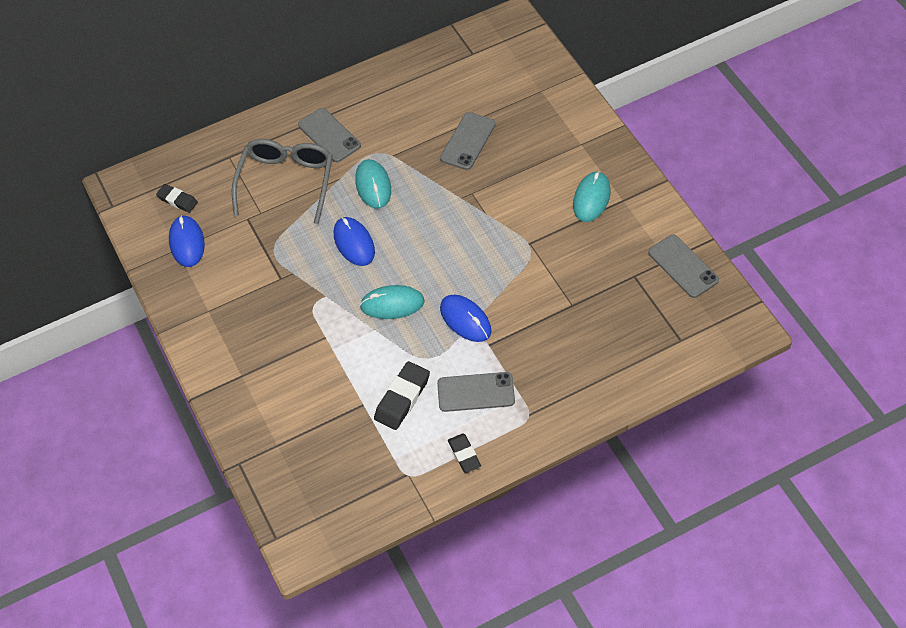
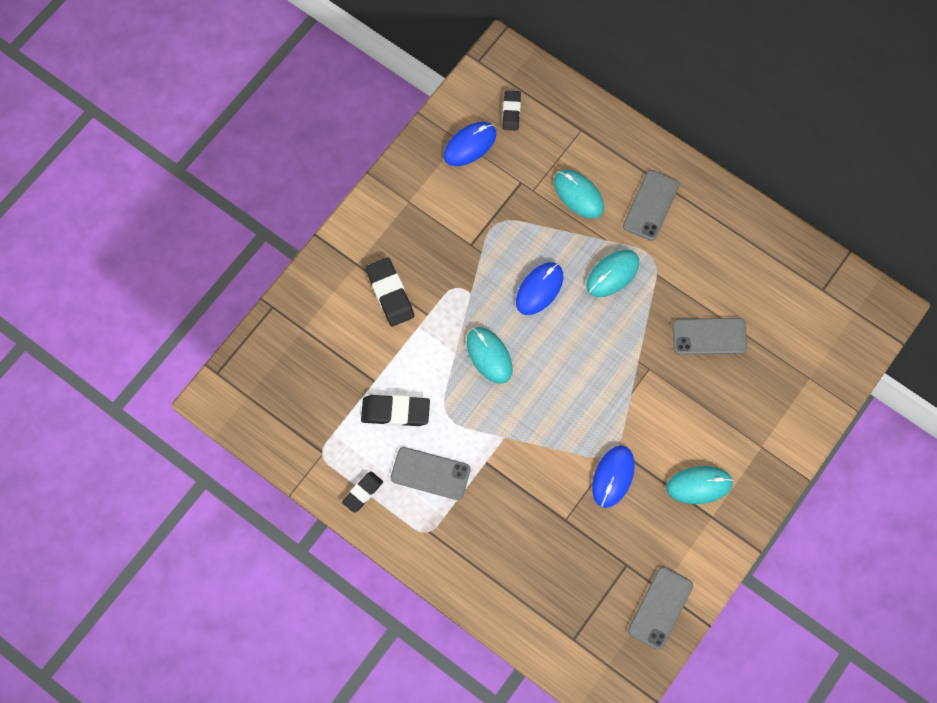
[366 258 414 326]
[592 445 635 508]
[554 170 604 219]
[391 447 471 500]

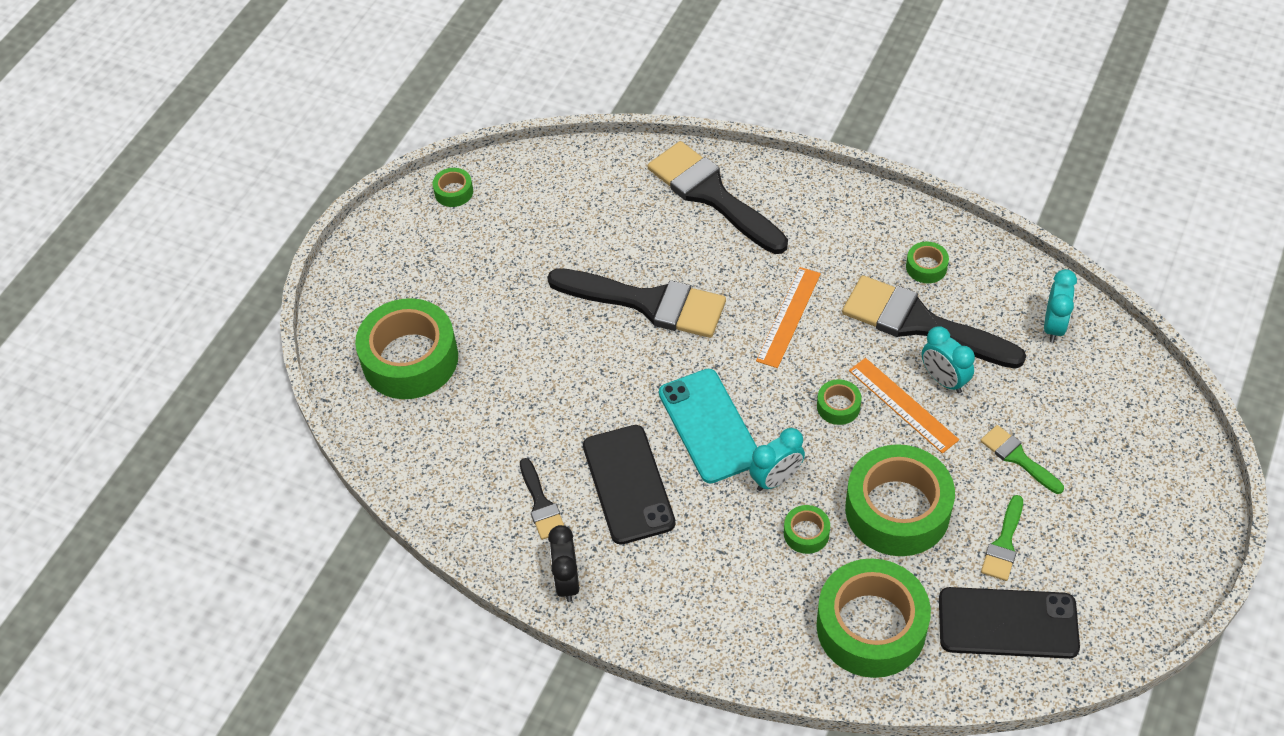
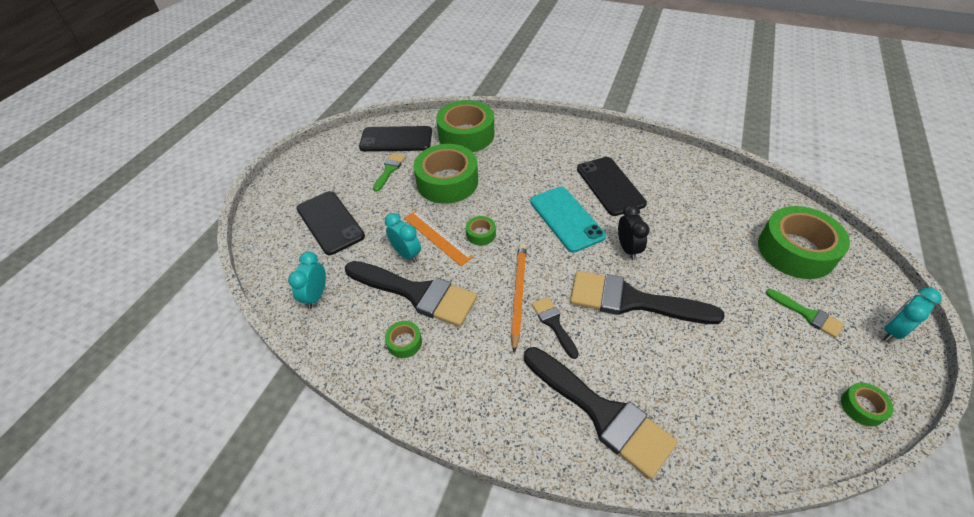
[784 505 830 554] (first image)
[296 191 365 255]
[532 297 579 359]
[618 205 649 260]
[884 287 942 341]
[766 289 844 338]
[511 243 527 353]

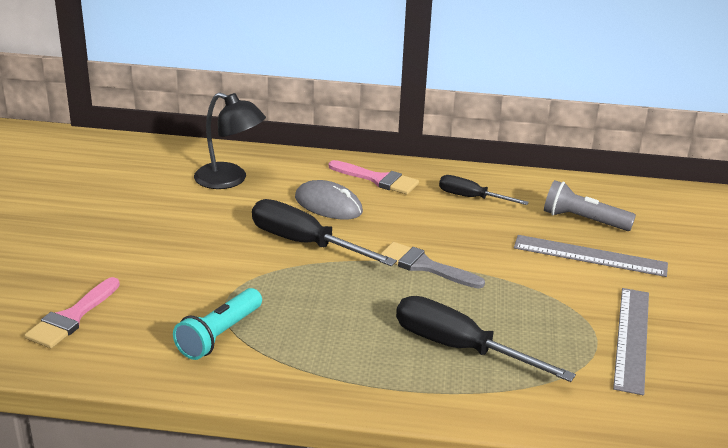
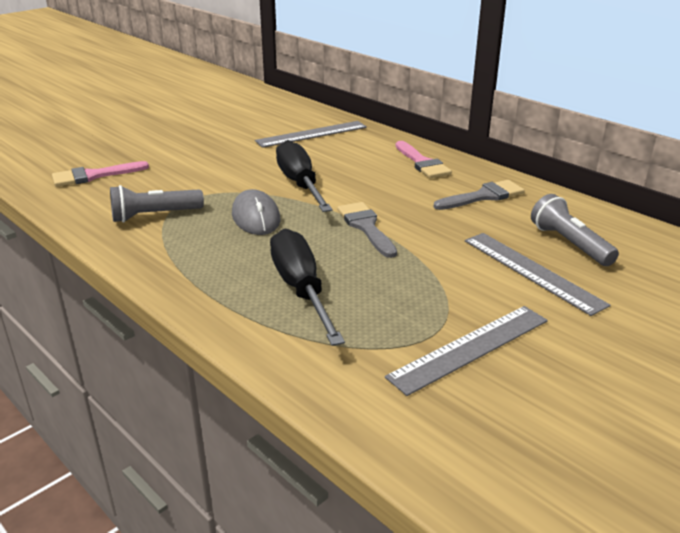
[232 189 280 235]
[255 121 367 148]
[434 180 525 210]
[110 185 204 223]

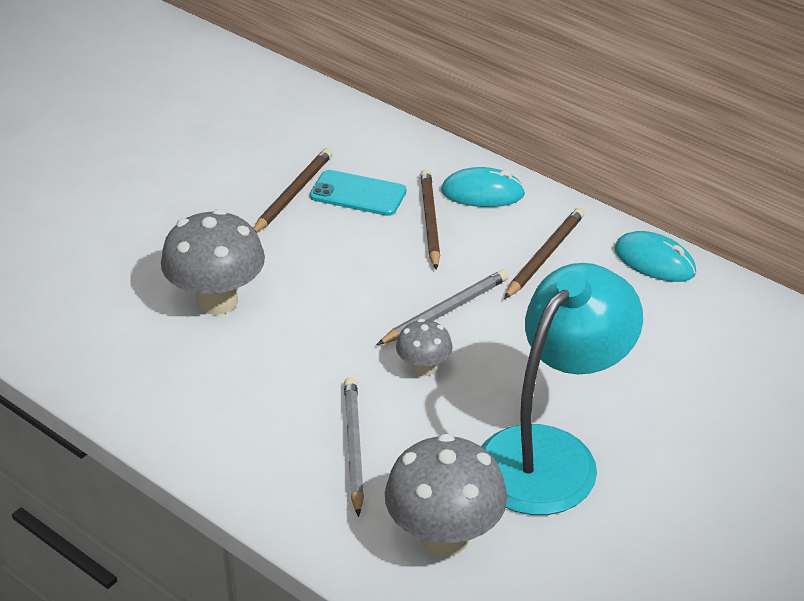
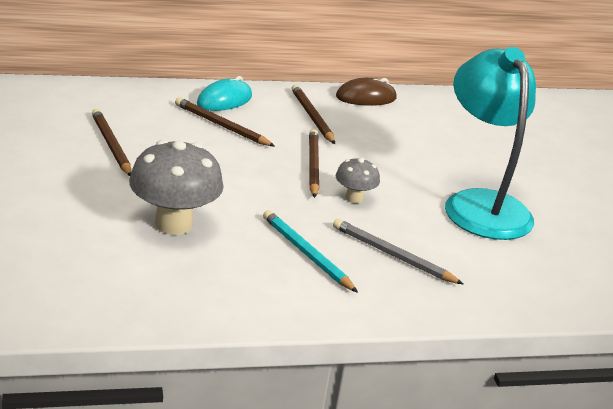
[310 170 406 216] (first image)
[385 434 507 556] (first image)
[263 210 358 293]
[309 129 319 198]
[336 78 397 106]

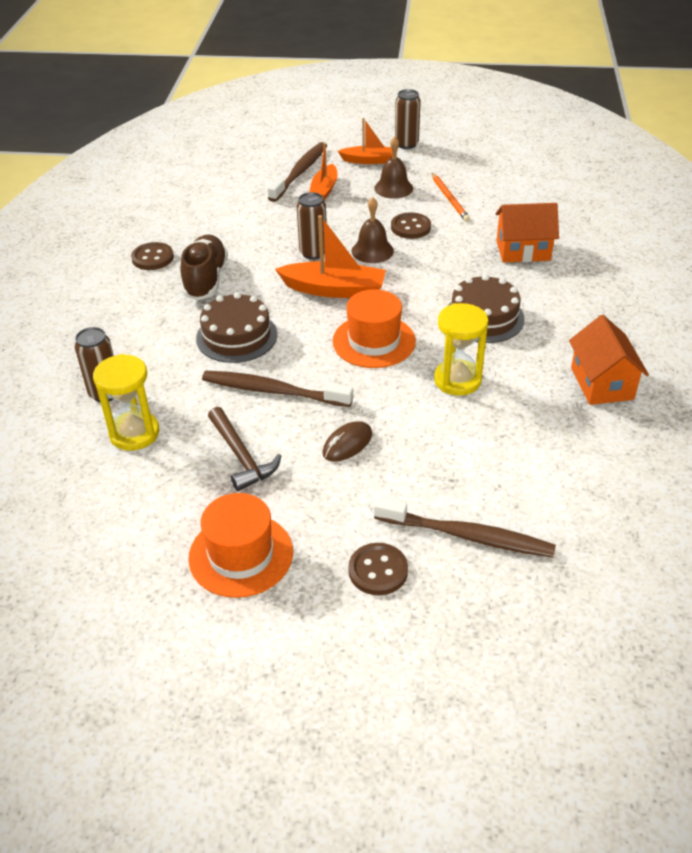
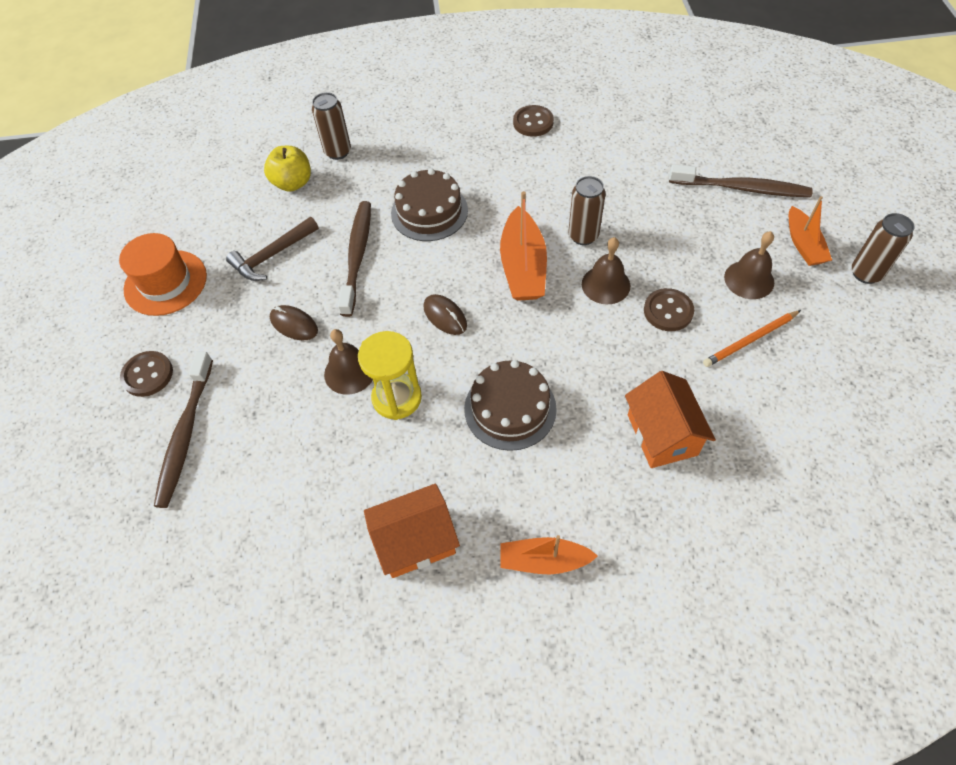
[181 234 228 300] (first image)
[324 329 373 395]
[501 535 598 575]
[264 146 311 192]
[423 294 467 335]

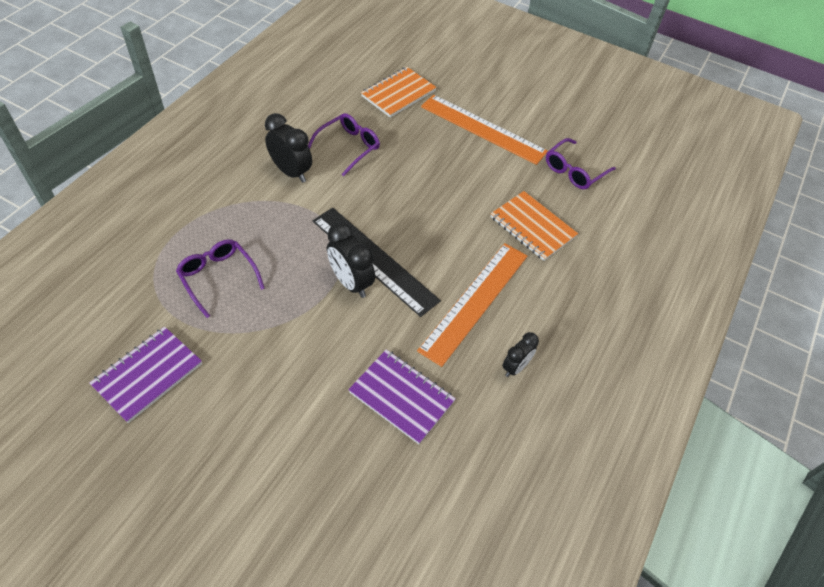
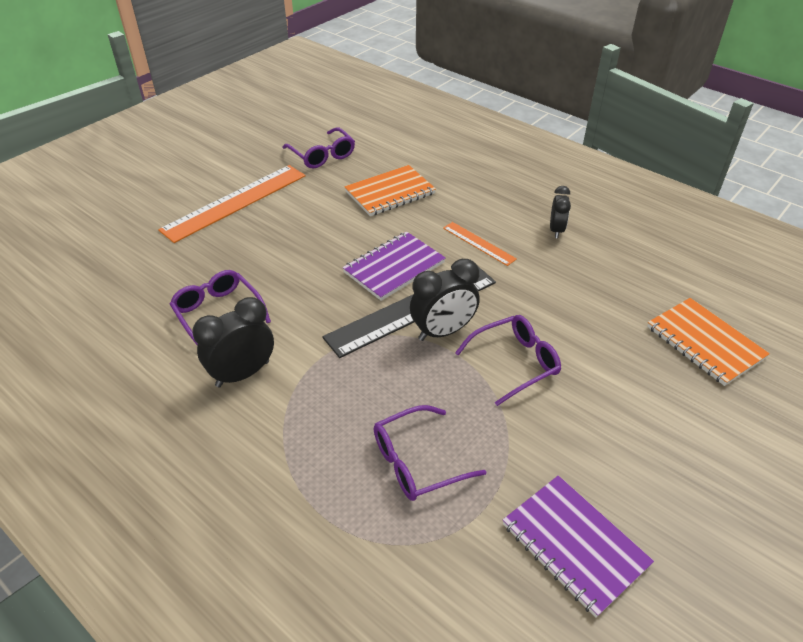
[455 315 561 406]
[342 231 445 301]
[647 298 770 386]
[550 186 571 238]
[443 222 517 266]

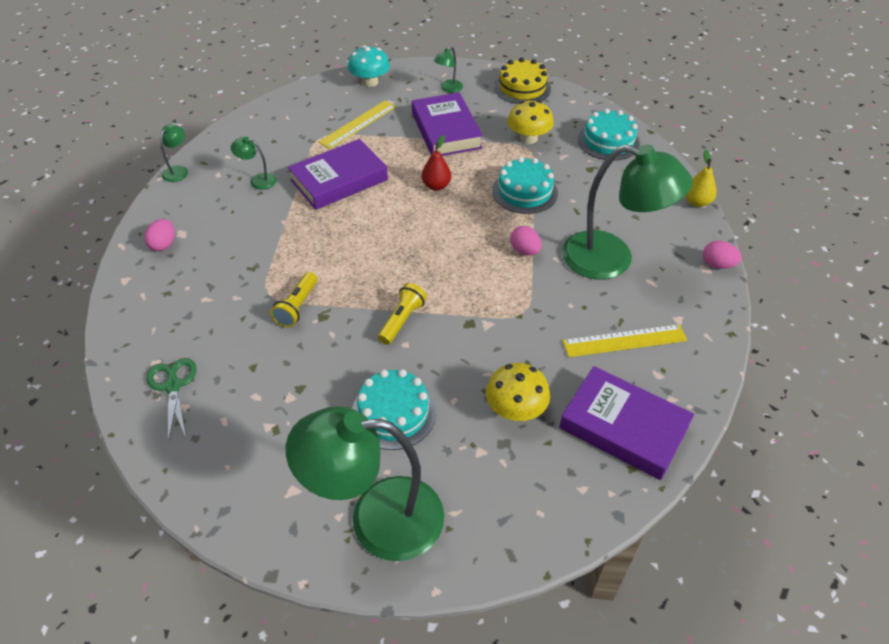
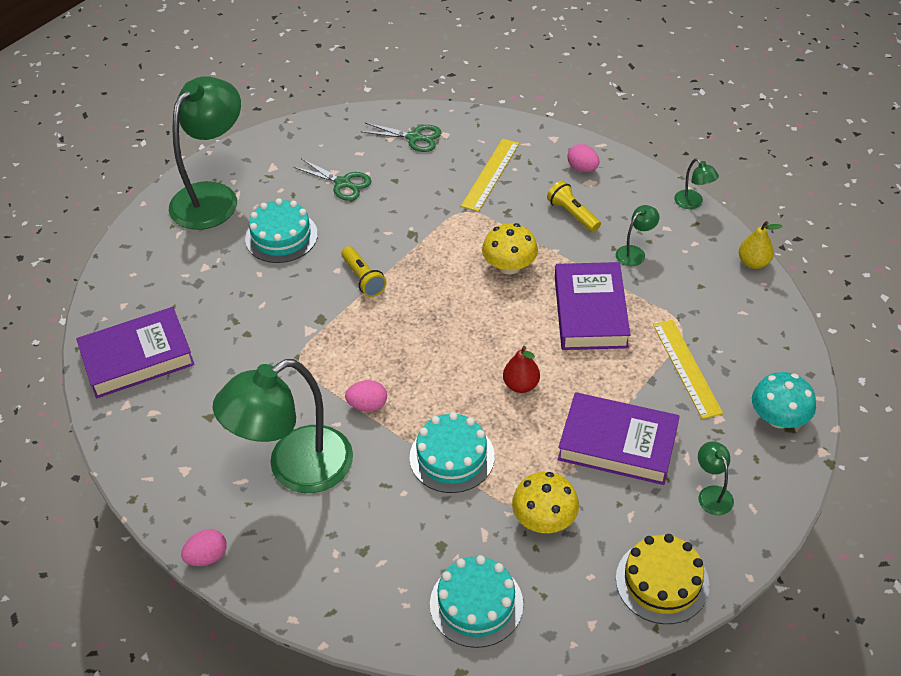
[293 158 371 201]
[547 181 601 232]
[482 223 538 275]
[461 139 519 212]
[739 221 782 269]

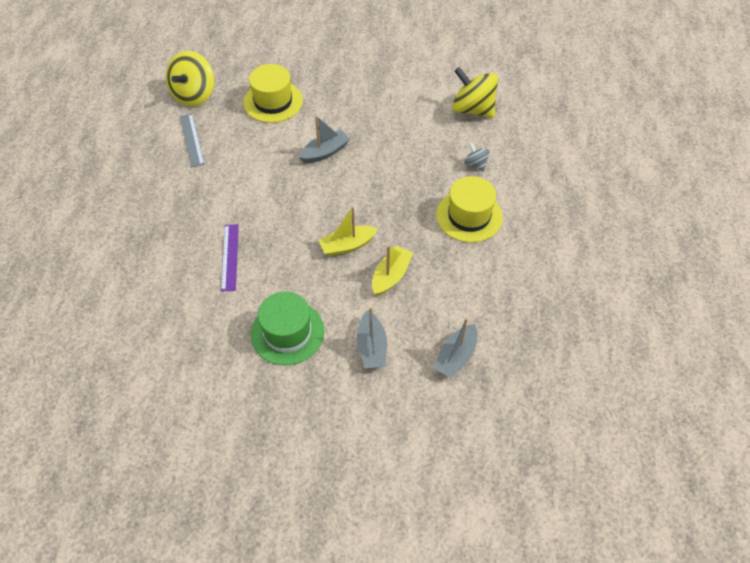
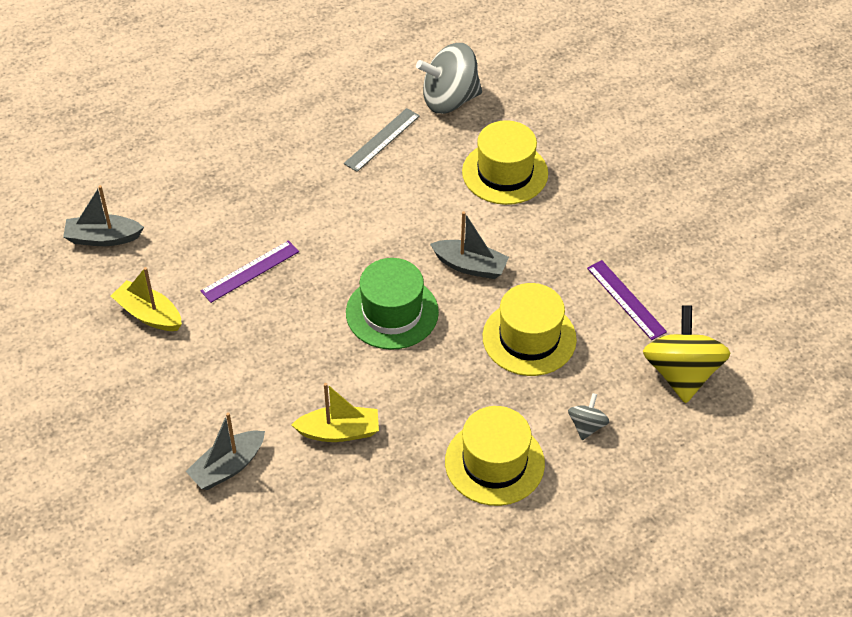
[483 283 577 376]
[587 260 667 340]
[346 258 439 350]
[111 267 182 331]
[63 185 144 246]
[416 43 482 114]

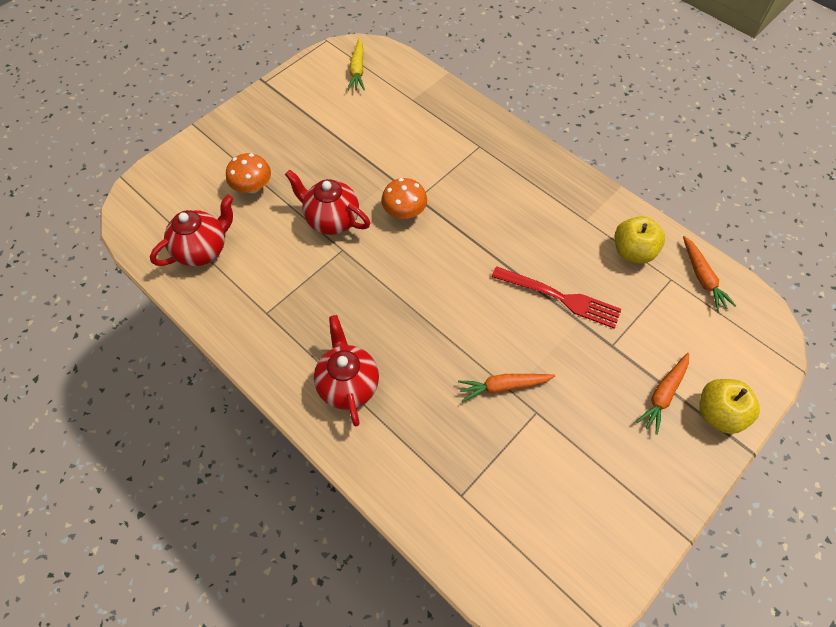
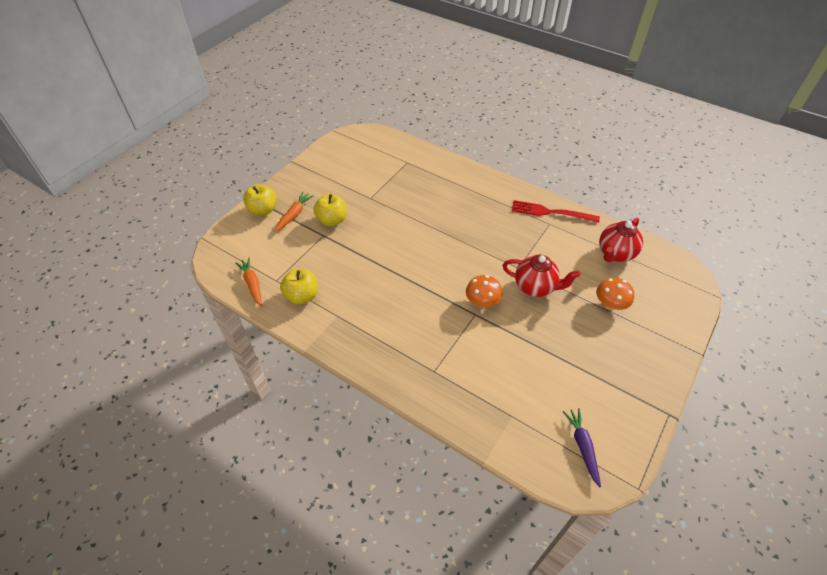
[314 315 379 426] (first image)
[458 374 555 402] (first image)
[314 194 347 226]
[512 200 600 223]
[563 408 601 487]

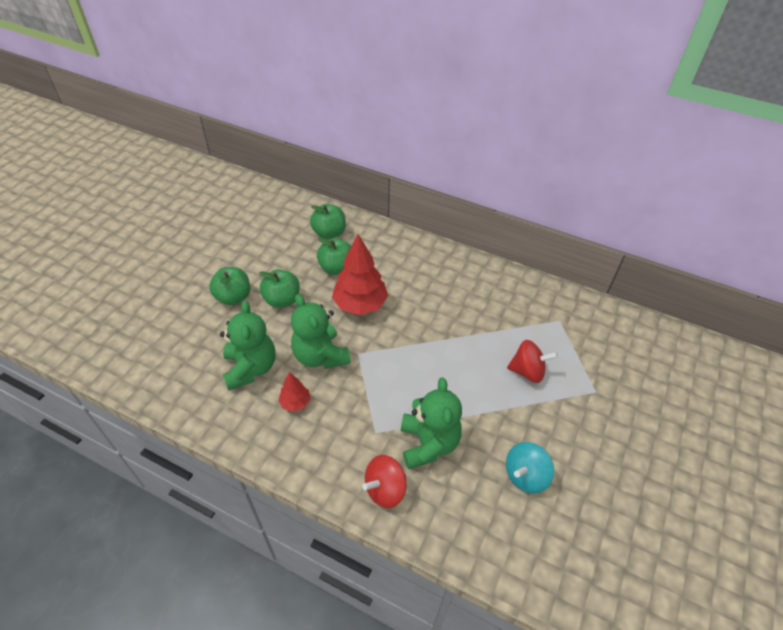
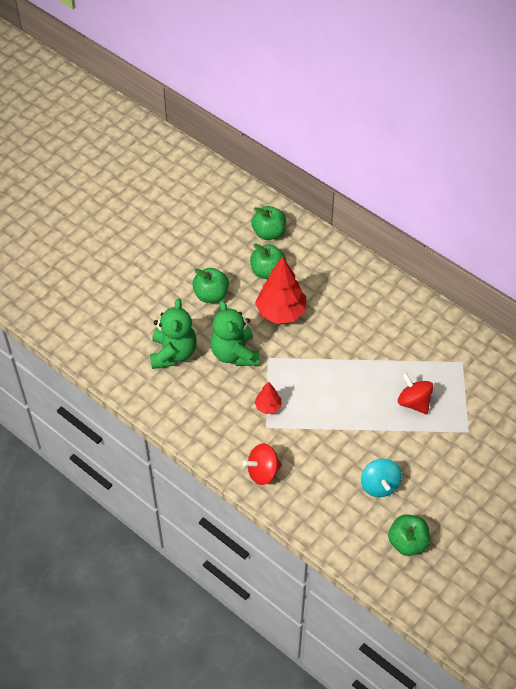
[401 378 462 469] (first image)
[388 514 430 556]
[254 381 281 414]
[361 459 402 497]
[398 373 434 415]

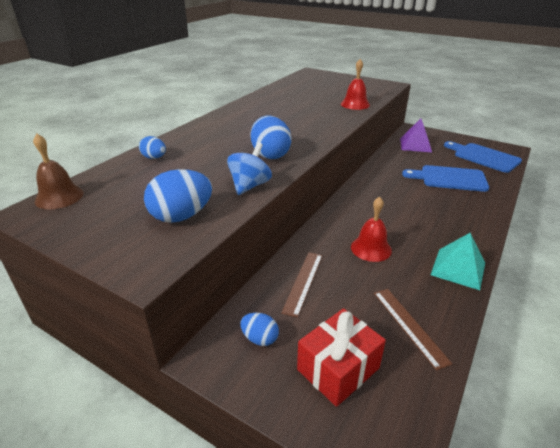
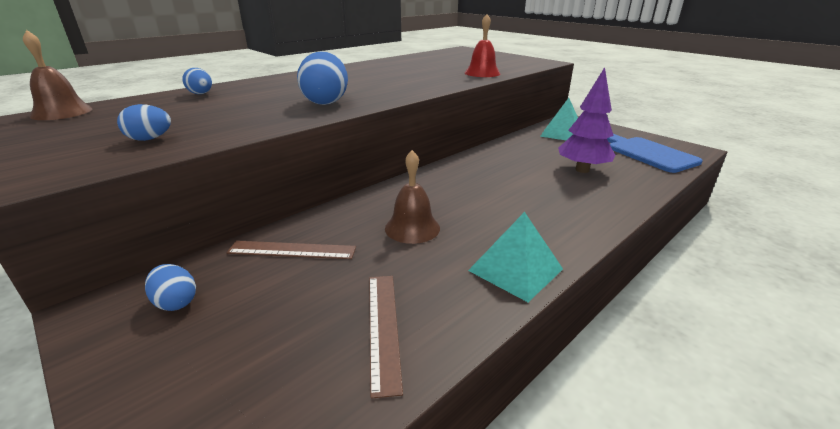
[227 142 272 195] (first image)
[297 308 386 407] (first image)
[558 67 615 173]
[385 150 440 244]
[540 98 578 140]
[227 241 356 259]
[117 104 171 141]

